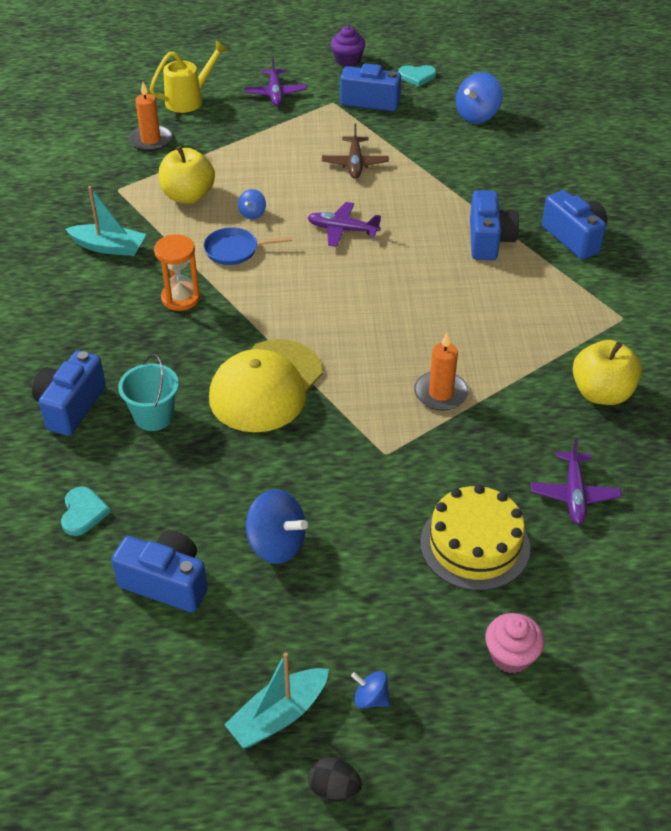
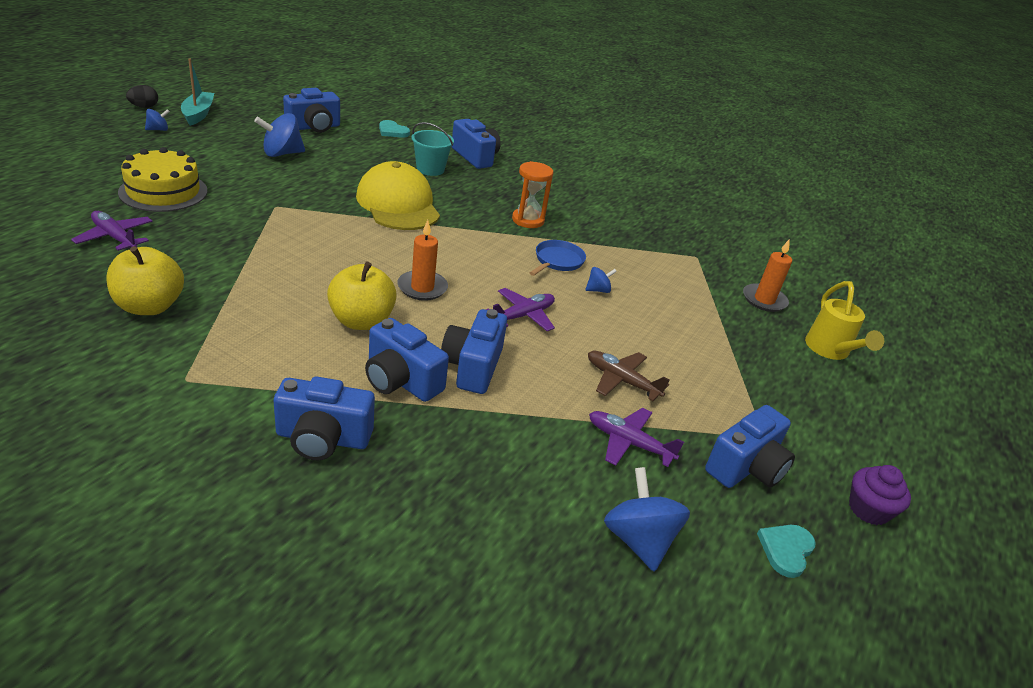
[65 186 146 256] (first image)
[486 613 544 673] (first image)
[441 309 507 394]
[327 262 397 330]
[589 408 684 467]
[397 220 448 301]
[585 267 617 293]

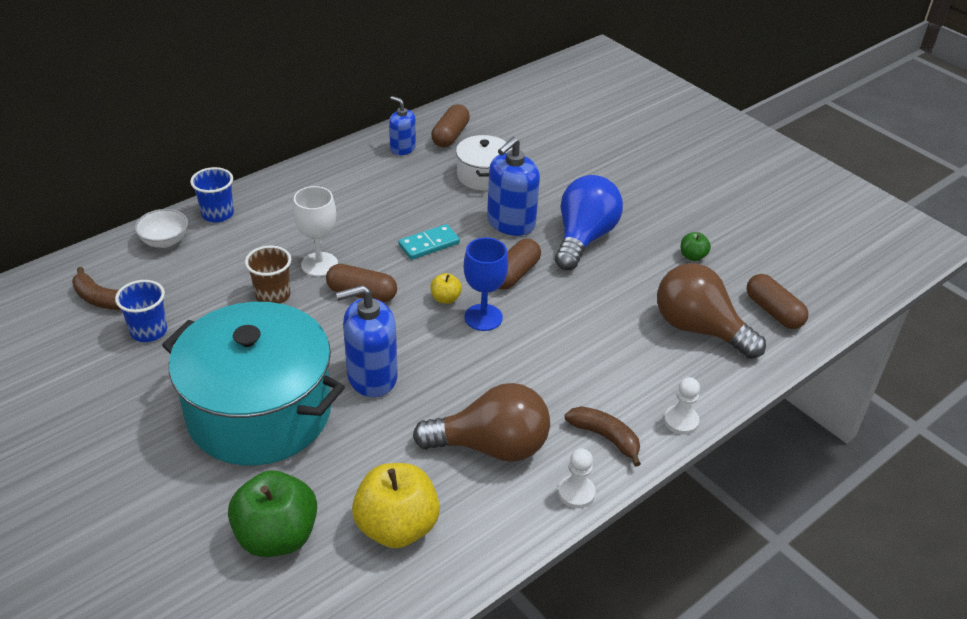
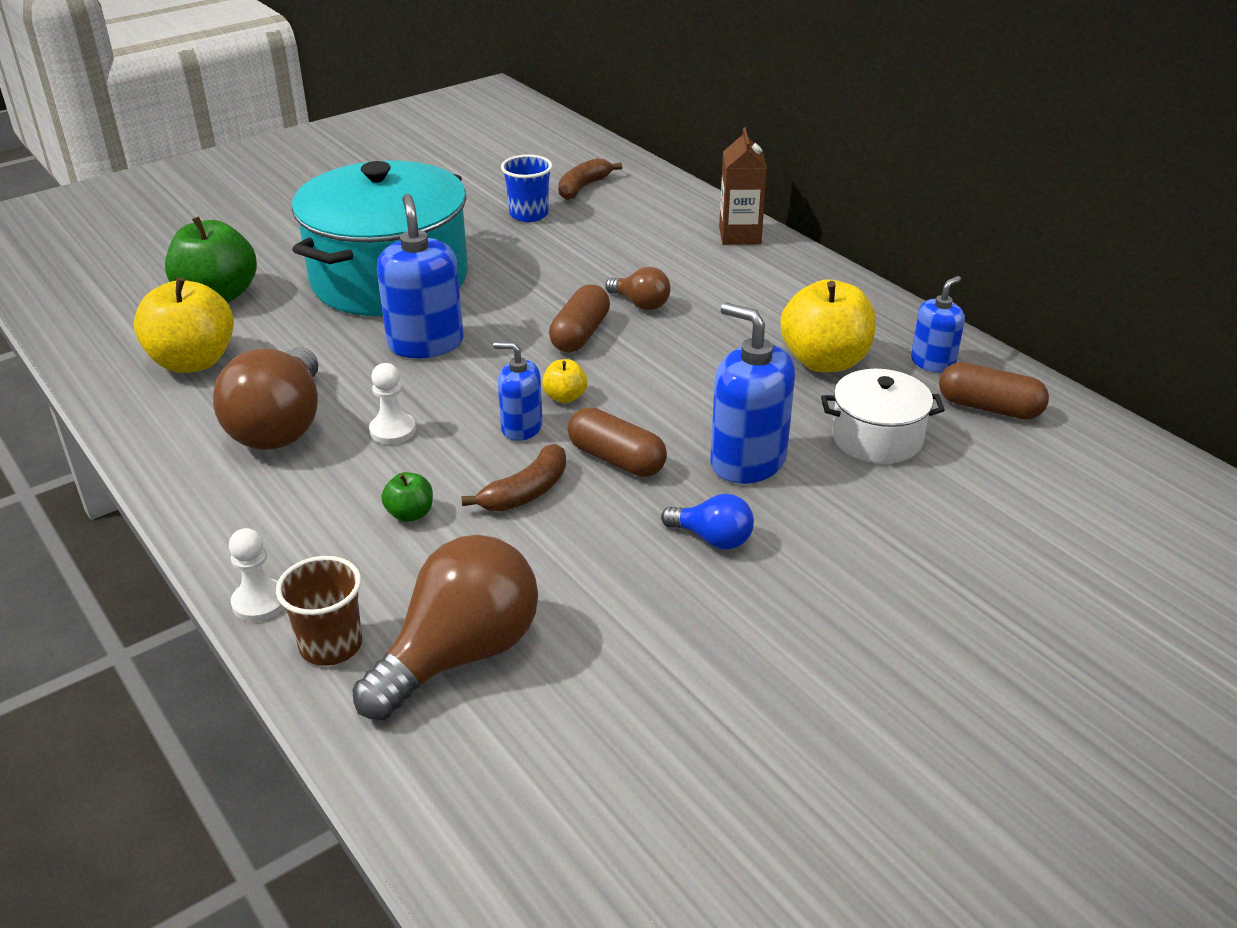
[135 209 188 248] (first image)
[398 224 460 260] (first image)
[747 274 808 329] (first image)
[780 279 876 372]
[276 556 362 666]
[369 363 416 444]
[461 444 566 512]
[381 472 433 522]
[719 127 767 245]
[605 267 671 310]
[493 342 543 441]
[661 494 754 549]

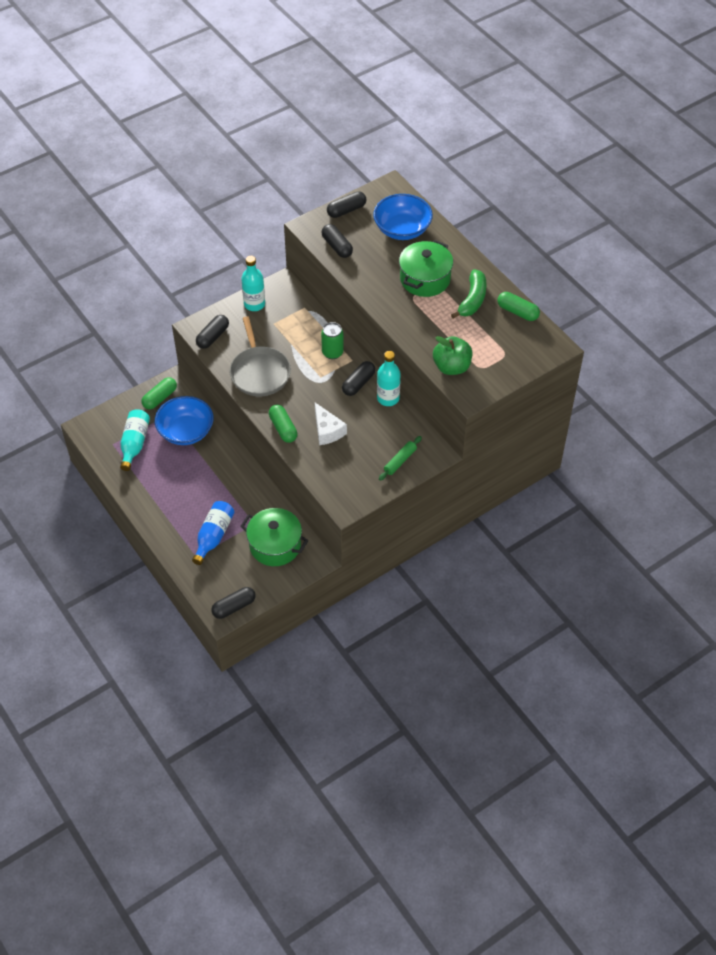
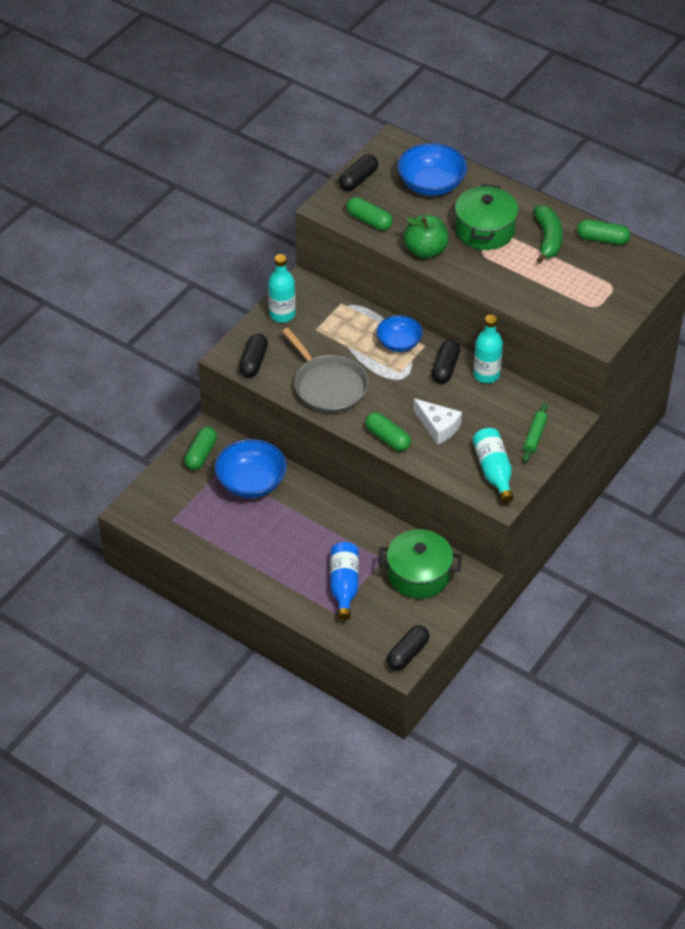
[473 428 514 503]
[404 215 448 259]
[376 315 423 352]
[346 197 393 231]

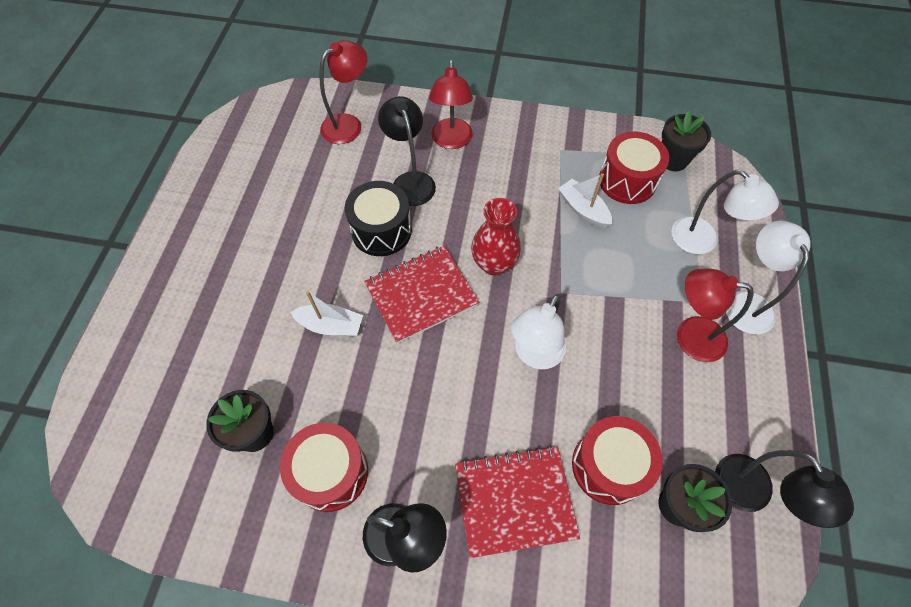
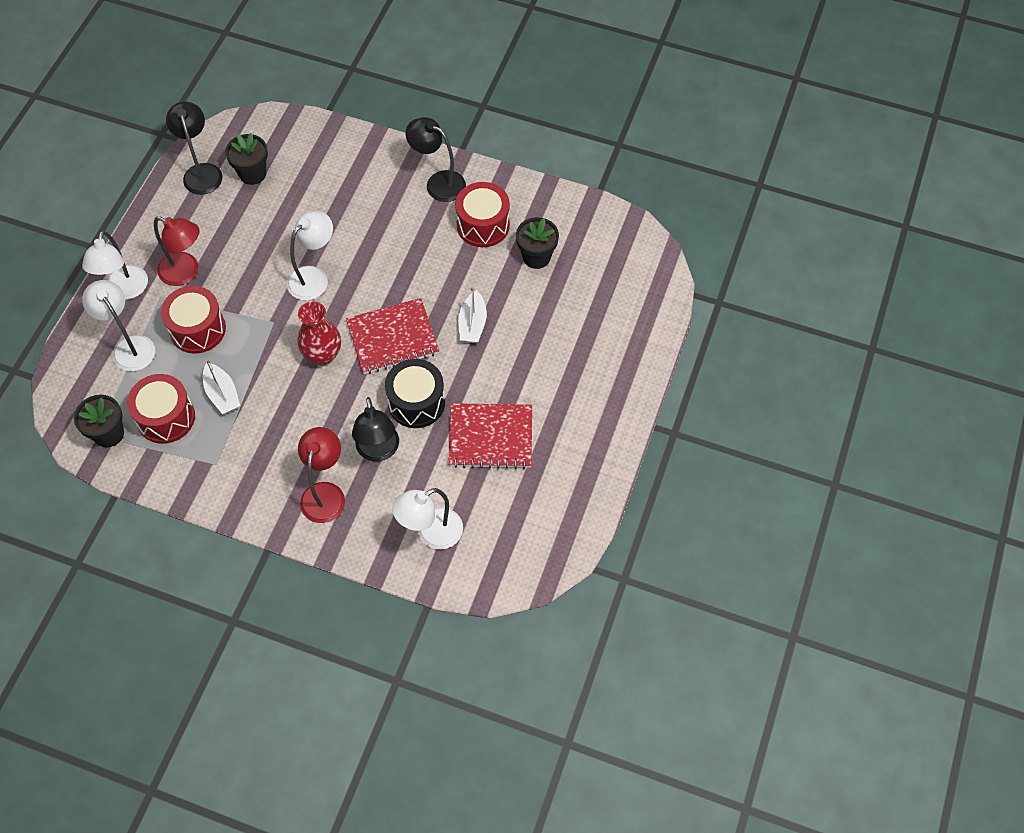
[448 403 532 469]
[161 286 226 354]
[392 488 463 550]
[458 286 487 343]

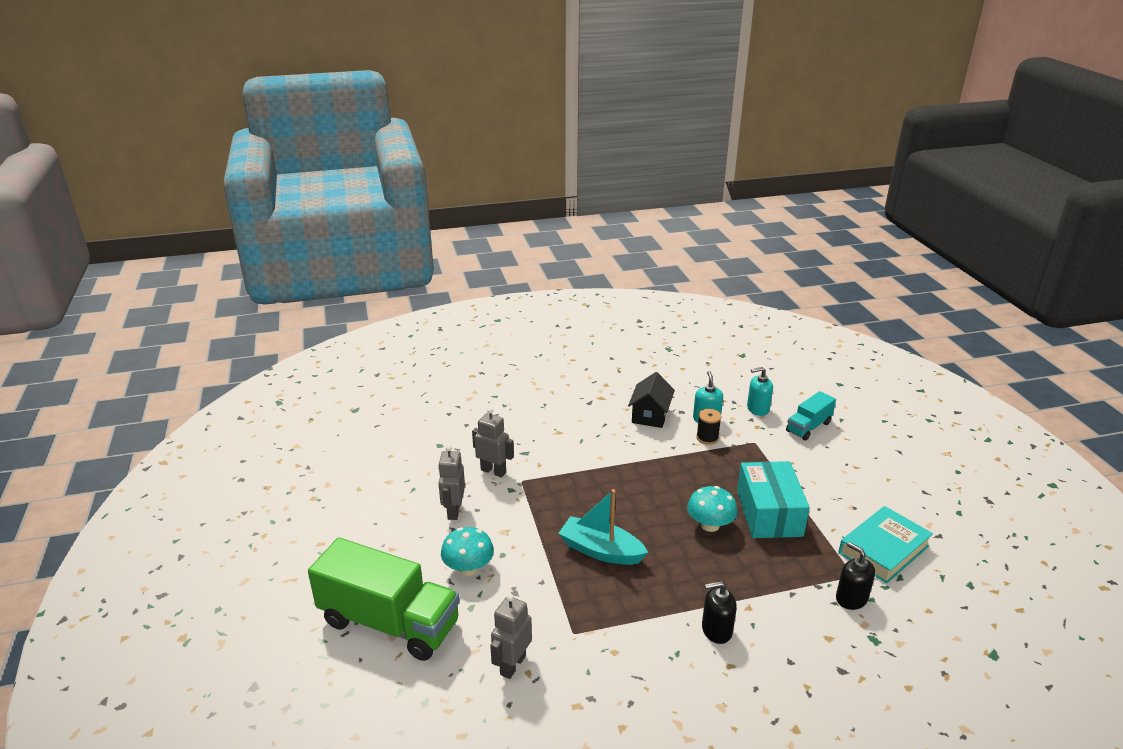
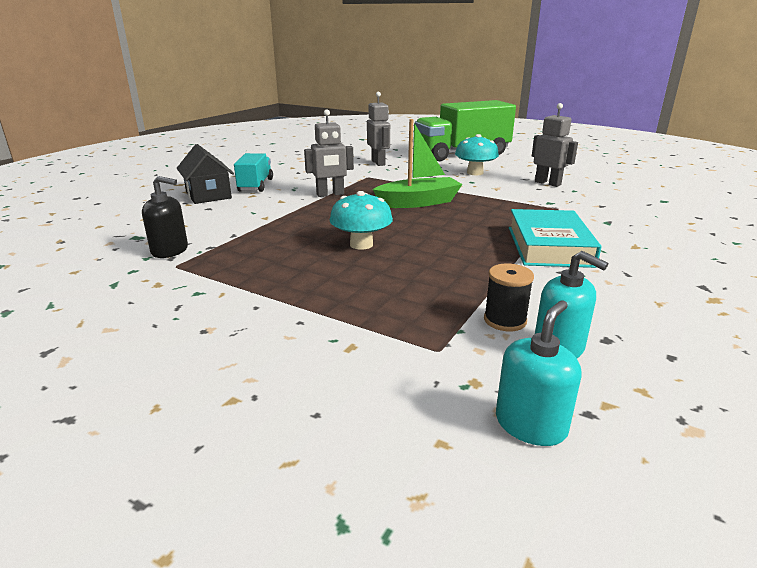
[702 581 737 644] (first image)
[737 461 810 538] (first image)
[304 109 354 197]
[177 144 234 204]
[234 153 273 192]
[509 209 601 268]
[373 119 463 208]

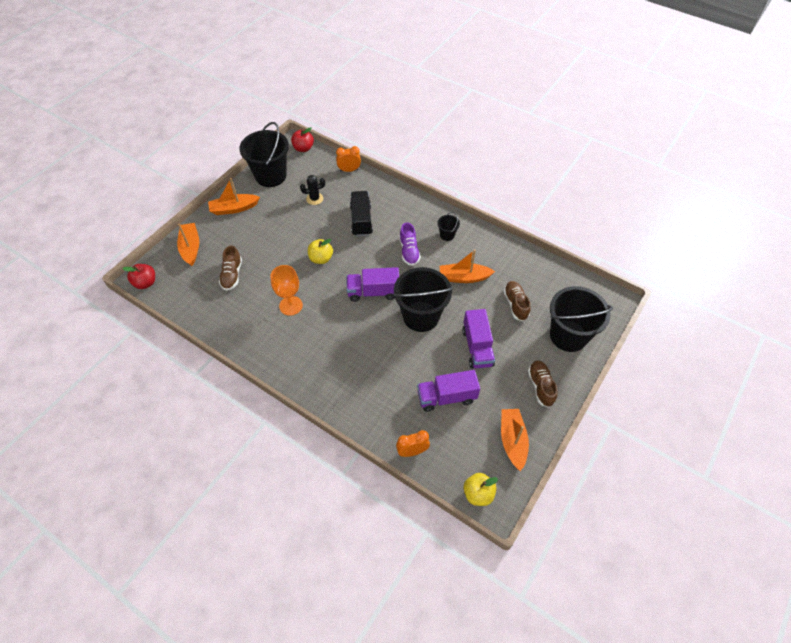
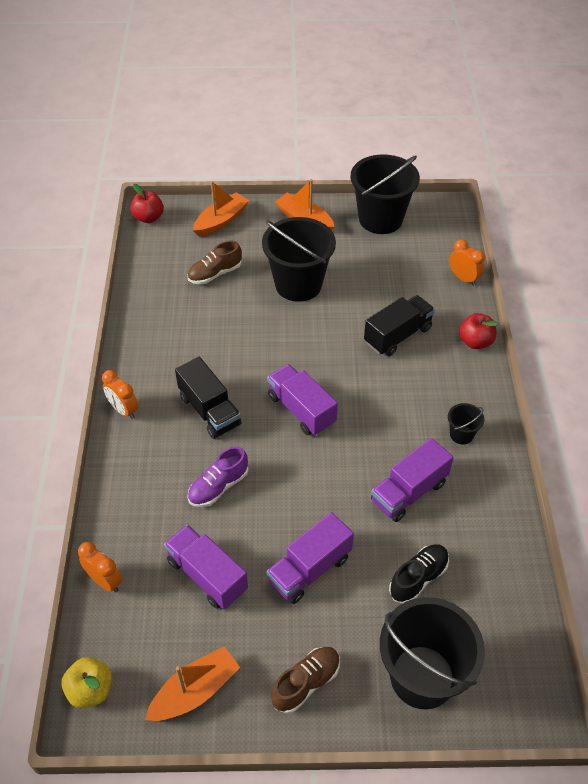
[270 265 303 316] (first image)
[300 175 325 205] (first image)
[308 239 333 264] (first image)
[102 370 138 419]
[175 357 242 439]
[459 313 498 349]
[262 217 336 302]
[187 446 248 507]
[371 438 453 522]
[389 544 449 603]

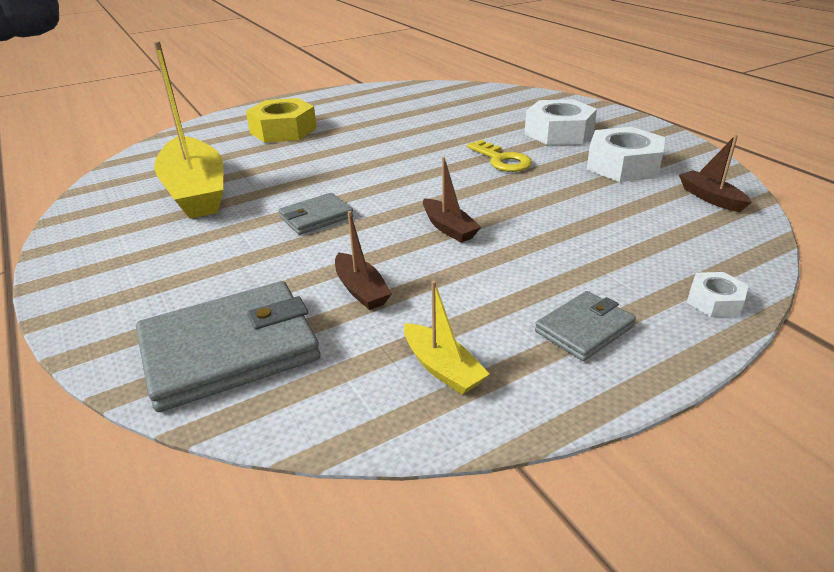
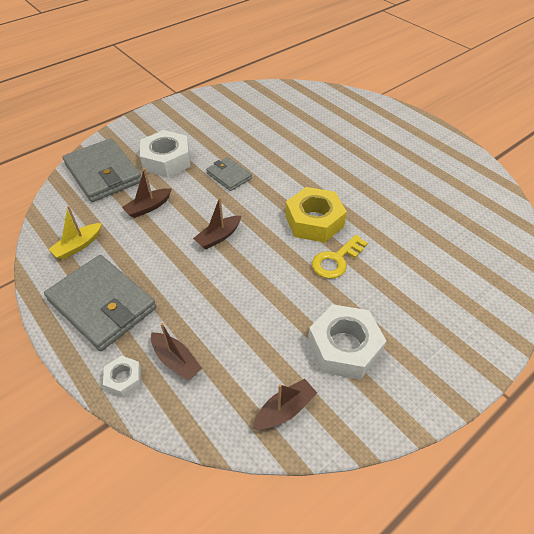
[153 41 223 219] (first image)
[151 323 202 381]
[285 187 347 243]
[140 130 191 178]
[44 255 157 351]

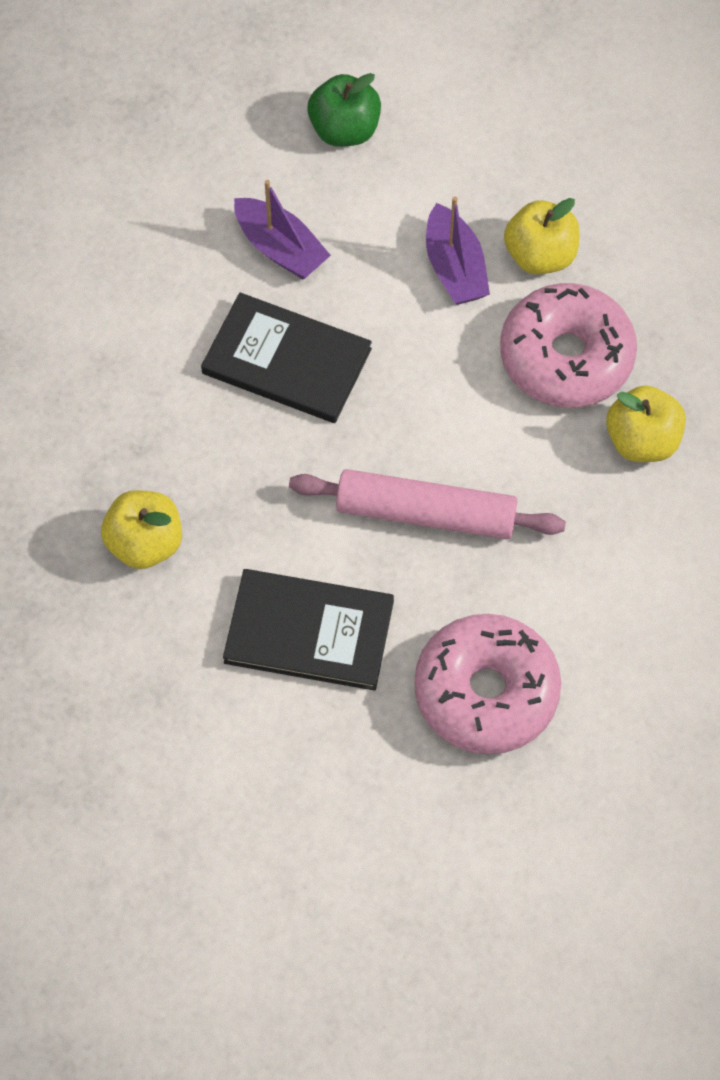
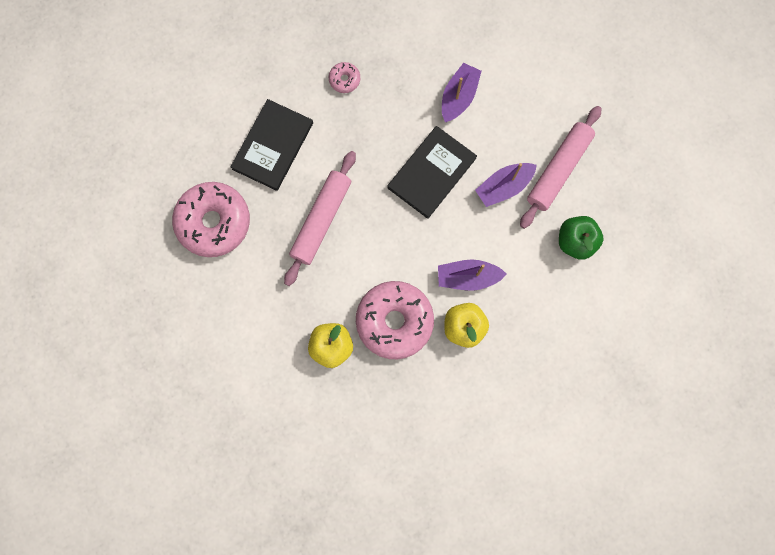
[442 63 481 122]
[520 106 601 229]
[329 62 360 93]

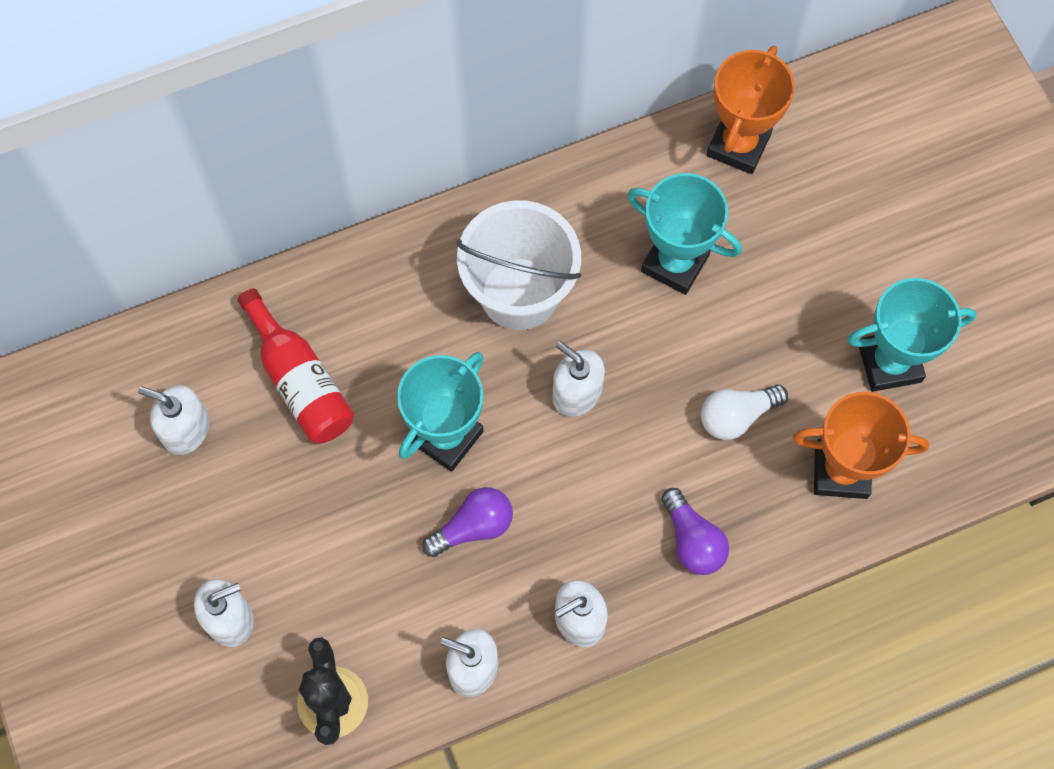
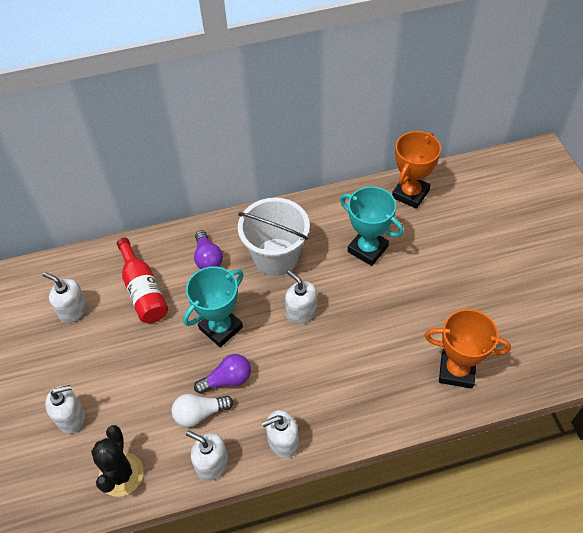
[847 278 977 392] (first image)
[194 230 223 269]
[172 394 234 427]

